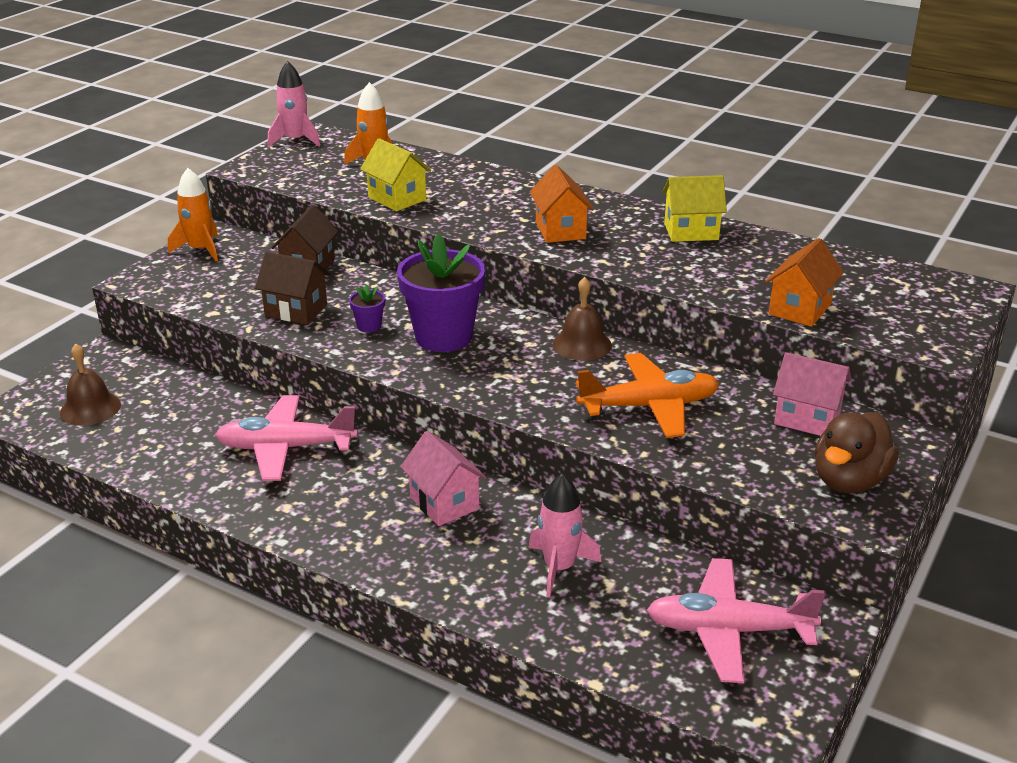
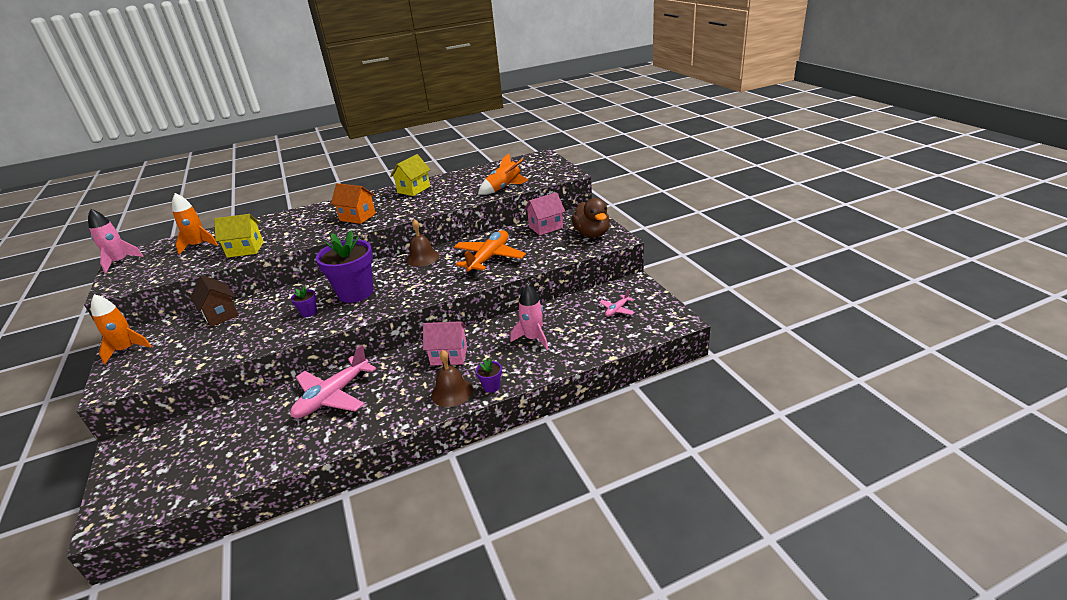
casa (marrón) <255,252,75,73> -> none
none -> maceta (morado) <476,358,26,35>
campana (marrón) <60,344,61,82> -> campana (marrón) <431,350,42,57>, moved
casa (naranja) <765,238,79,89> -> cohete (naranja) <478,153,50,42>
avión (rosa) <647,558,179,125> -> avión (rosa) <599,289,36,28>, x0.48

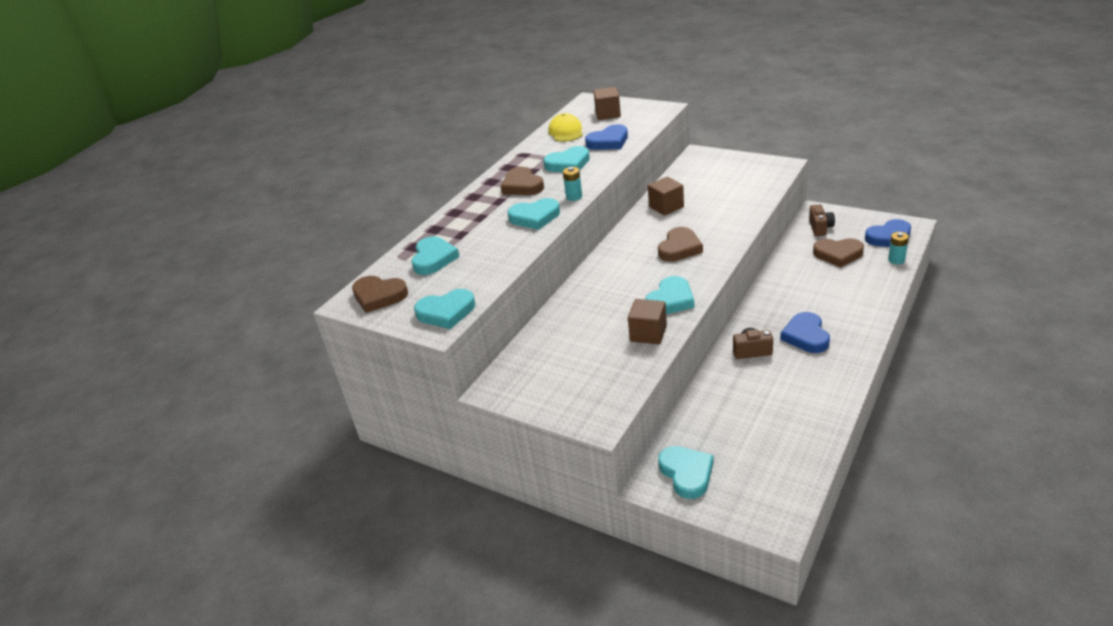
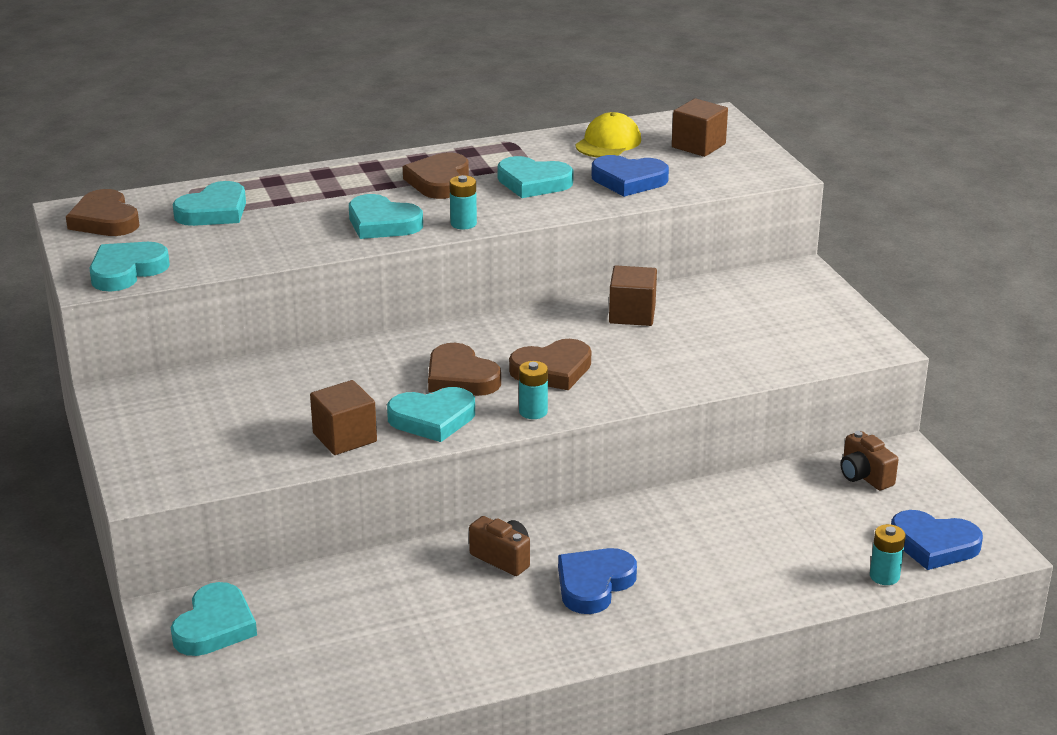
none -> pila (turquesa) <519,361,29,58>
corazón (marrón) <813,238,51,30> -> corazón (marrón) <428,343,73,53>, moved
corazón (turquesa) <414,289,61,40> -> corazón (turquesa) <89,242,81,50>, 105 degrees clockwise
cámara (marrón) <809,205,26,31> -> cámara (marrón) <840,431,59,60>, 105 degrees clockwise

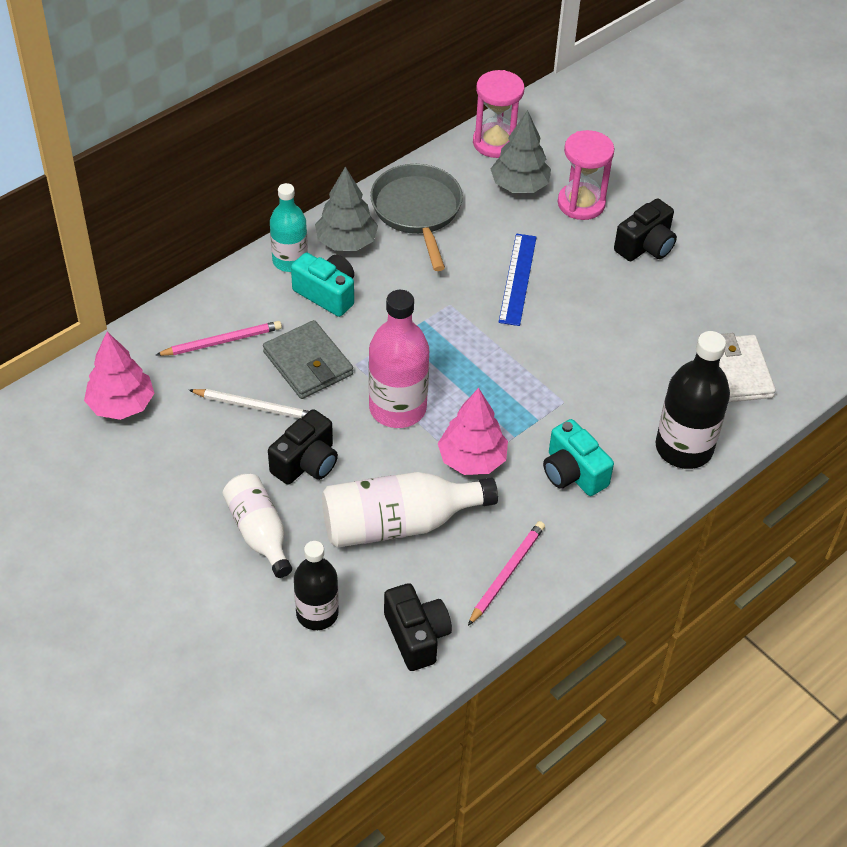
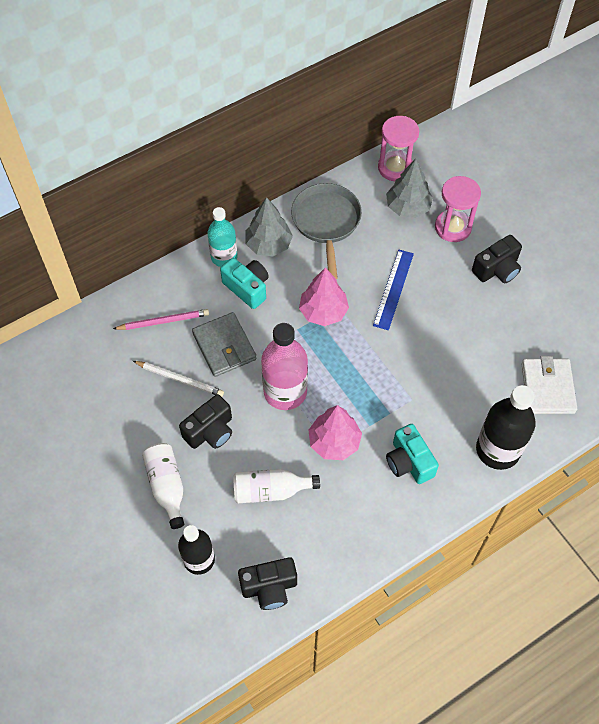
lápiz (rosa) <468,521,77,105> -> none
árbol (rosa) <84,332,70,88> -> árbol (rosa) <299,267,50,59>, moved
cámara (negro) <384,583,68,88> -> cámara (negro) <238,557,59,53>, 90 degrees clockwise
botella (blanco) <322,472,176,76> -> botella (blanco) <233,469,87,34>, x0.66

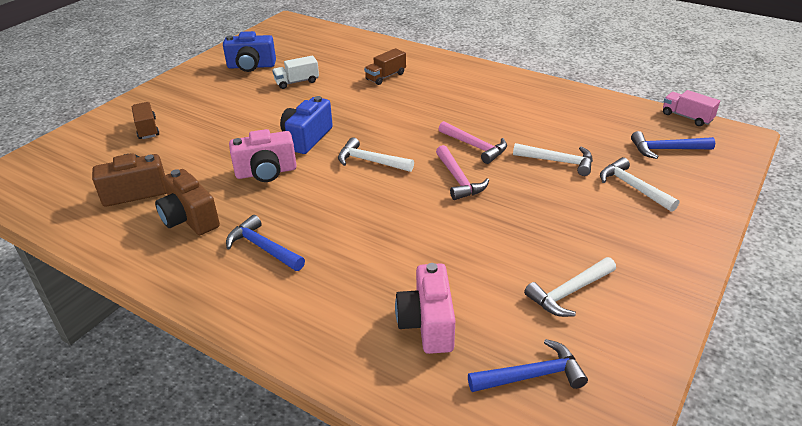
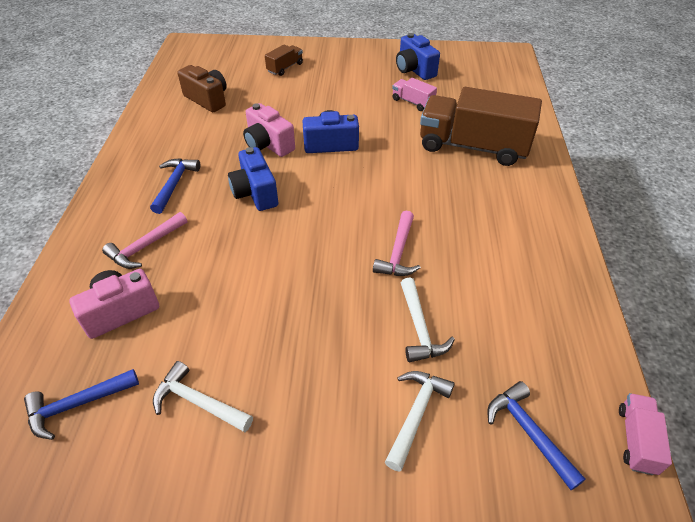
cámara (marrón) <155,169,65,66> -> none
martillo (blanco) <338,137,76,35> -> none
none -> cámara (azul) <228,147,50,64>
martillo (rosa) <436,145,53,55> -> martillo (rosa) <102,212,85,57>, moved
camión (blanco) <272,55,47,34> -> camión (rosa) <392,78,45,33>
martillo (azul) <468,339,120,53> -> martillo (azul) <24,369,115,71>, 105 degrees clockwise
camión (marrón) <364,48,42,37> -> camión (marrón) <420,87,122,79>, x2.28

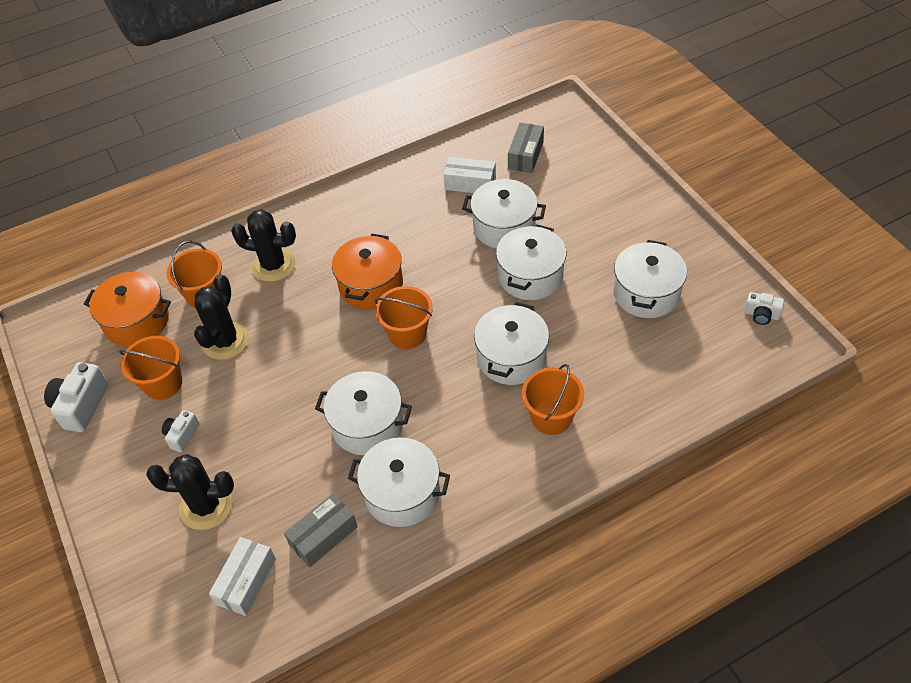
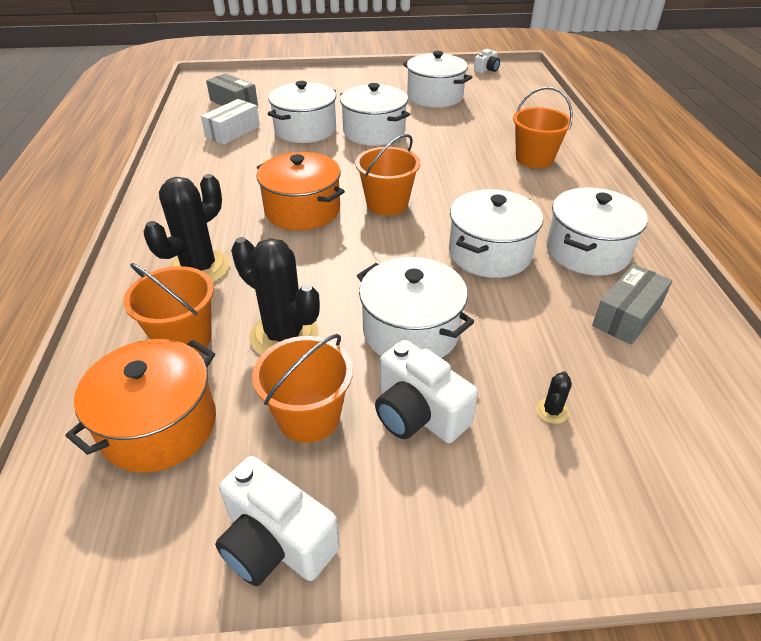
caja (blanco) <209,537,67,79> -> none
olla (blanco) <474,302,75,83> -> olla (blanco) <357,257,117,101>, moved
caja (gris) <284,494,73,73> -> caja (gris) <592,264,80,81>, 60 degrees clockwise
cactus (negro) <146,454,88,76> -> cactus (negro) <536,371,36,53>, x0.41
cámara (blanco) <162,410,37,42> -> cámara (blanco) <375,340,103,103>, x1.72

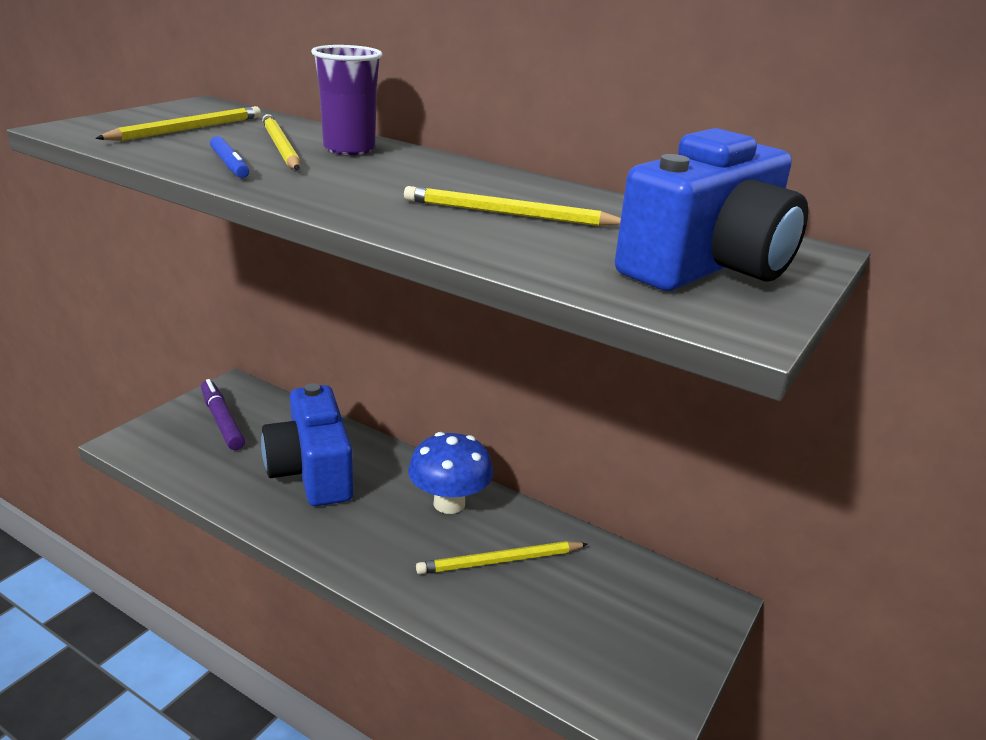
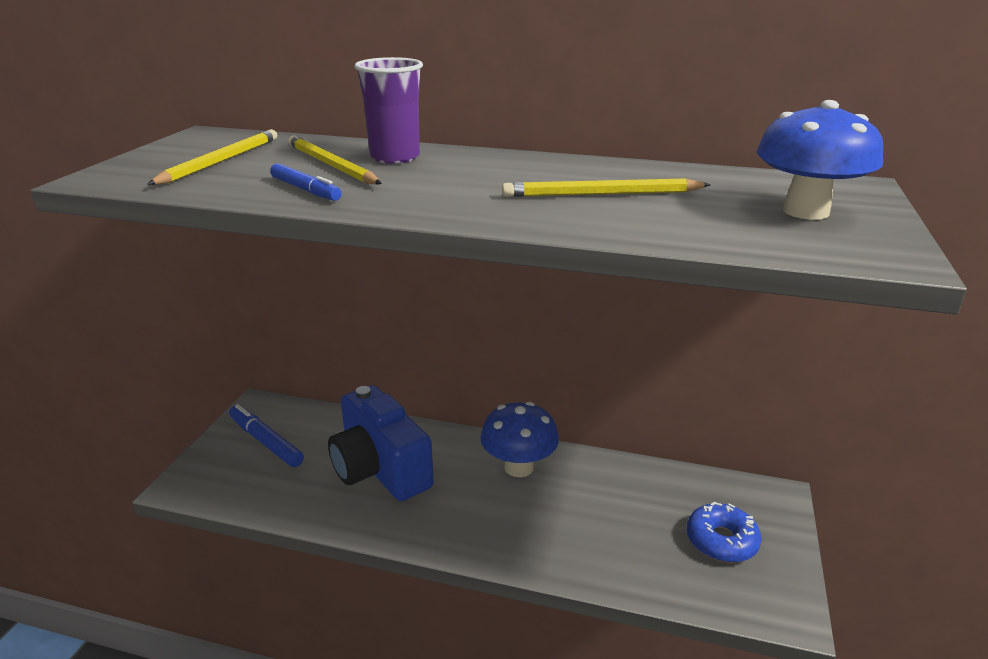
lápiz (amarillo) <416,541,171,33> -> none
none -> rosquilla (azul) <687,502,75,60>
cámara (azul) <615,128,193,163> -> seta (azul) <757,100,126,120>
rotulador (morado) <201,379,44,71> -> rotulador (azul) <229,404,75,63>

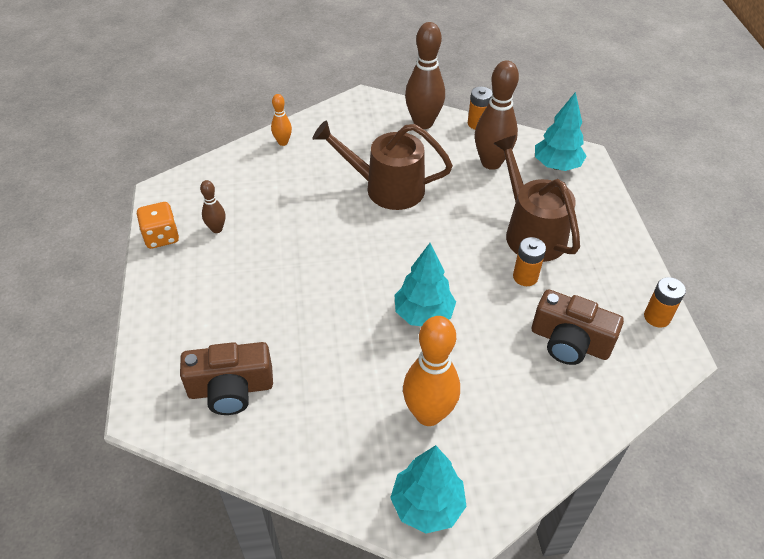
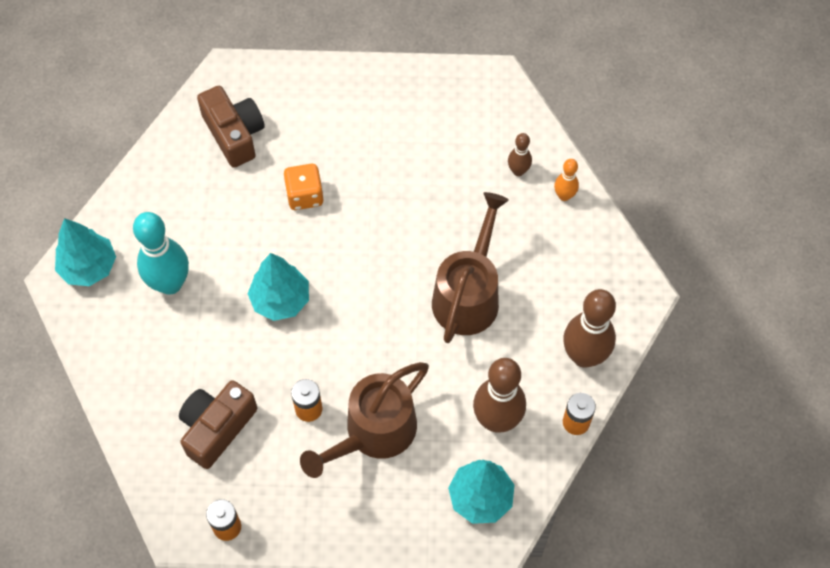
dado (naranja) <137,202,42,47> -> dado (naranja) <283,164,40,46>, moved
bolo (marrón) <200,180,25,53> -> bolo (marrón) <508,133,24,43>, moved
bolo (naranja) <403,316,57,110> -> bolo (turquesa) <133,212,56,83>
cámara (marrón) <180,342,93,73> -> cámara (marrón) <197,86,68,82>, 150 degrees clockwise
regadera (marrón) <493,135,87,127> -> regadera (marrón) <300,362,129,116>, 150 degrees clockwise

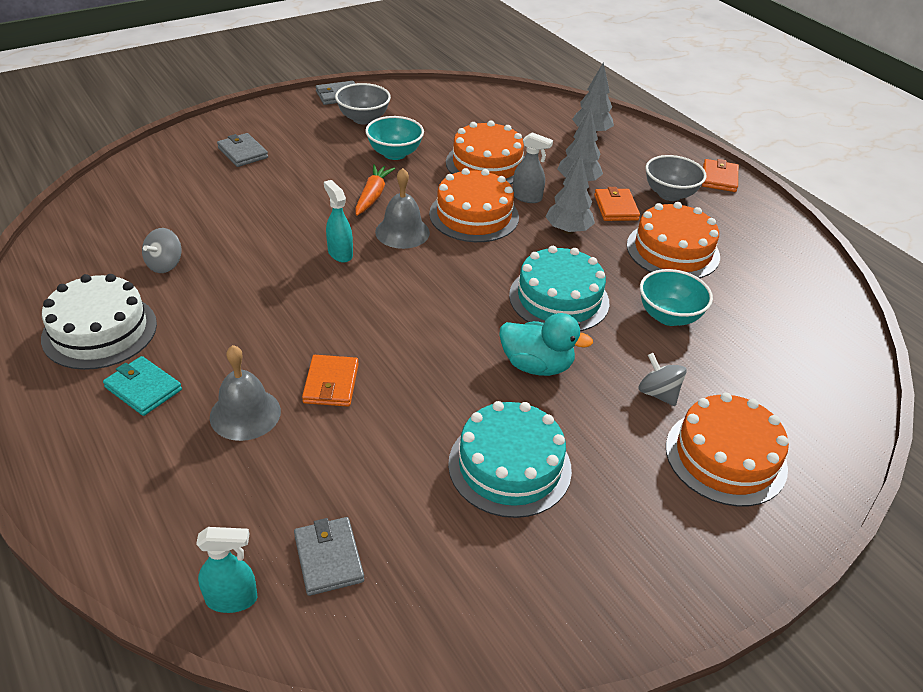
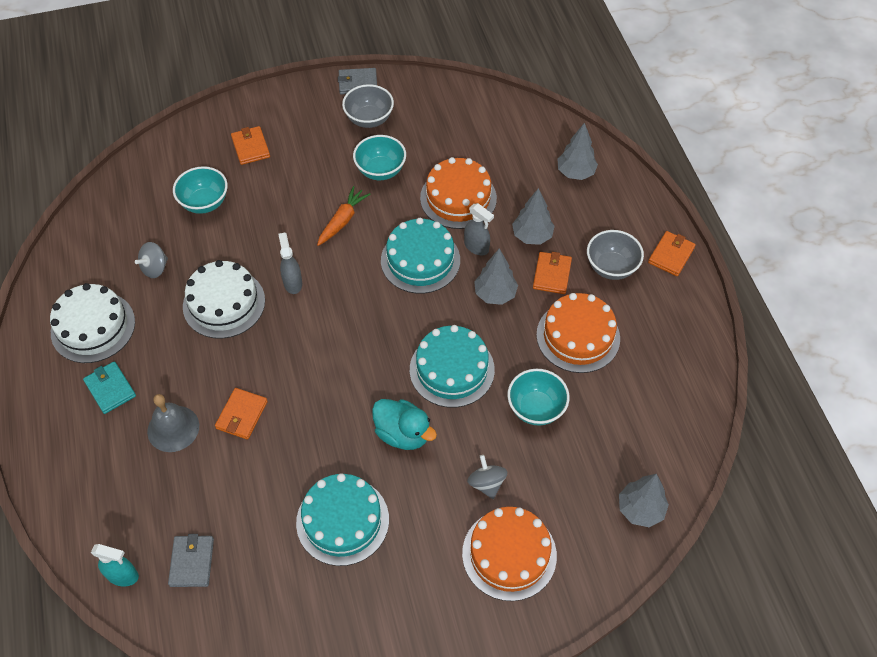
campana (gris) <375,168,55,81> -> none
none -> cuenco (turquesa) <173,166,55,48>
none -> tarta (blanco) <183,260,82,79>
none -> árbol (gris) <619,474,50,53>
cartera (gris) <217,133,51,34> -> cartera (naranja) <231,126,39,39>
pulverizador (turquesa) <324,180,29,83> -> pulverizador (gris) <278,233,24,61>
tarta (naranja) <429,168,90,74> -> tarta (turquesa) <381,218,79,76>

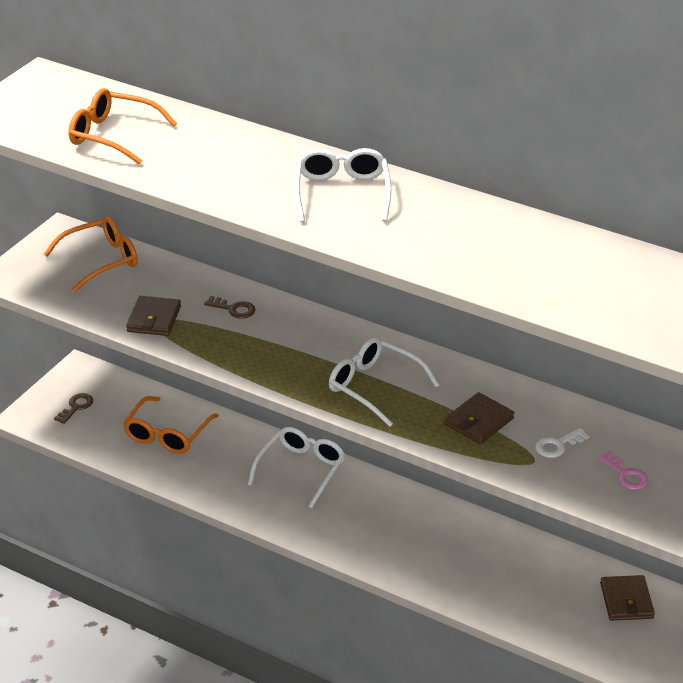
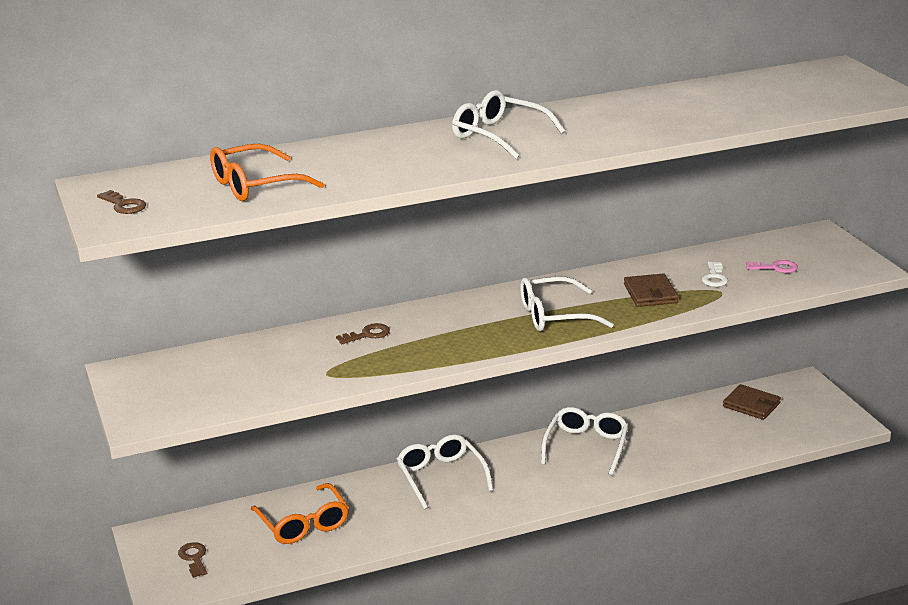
gafas (naranja) <44,216,94,76> -> none
cartera (marrón) <126,296,55,40> -> none
none -> llave (marrón) <97,190,49,24>
none -> gafas (blanco) <541,407,88,69>

